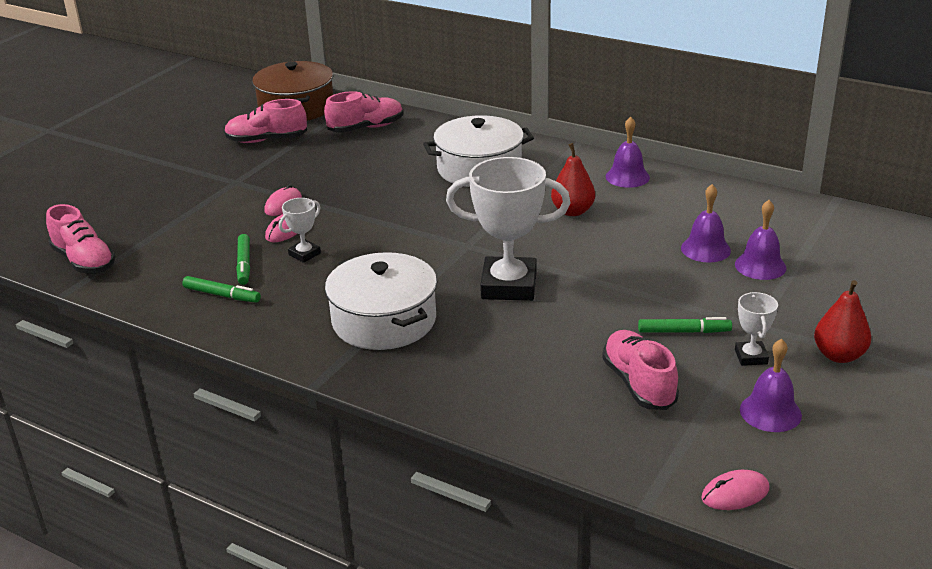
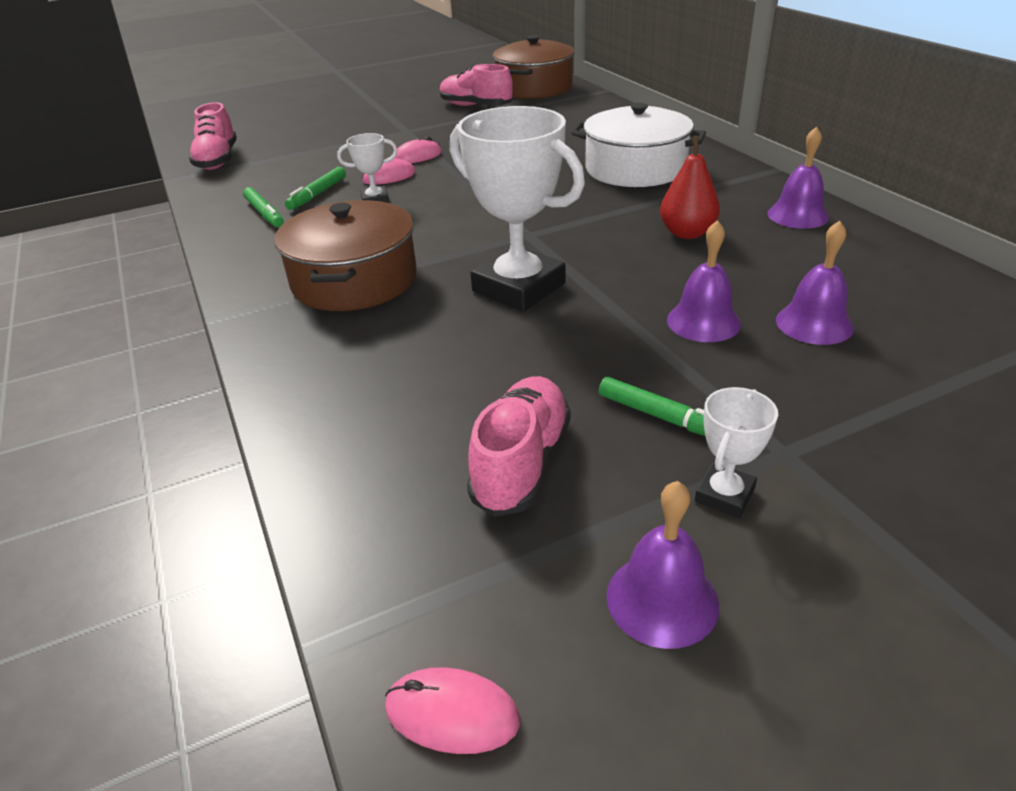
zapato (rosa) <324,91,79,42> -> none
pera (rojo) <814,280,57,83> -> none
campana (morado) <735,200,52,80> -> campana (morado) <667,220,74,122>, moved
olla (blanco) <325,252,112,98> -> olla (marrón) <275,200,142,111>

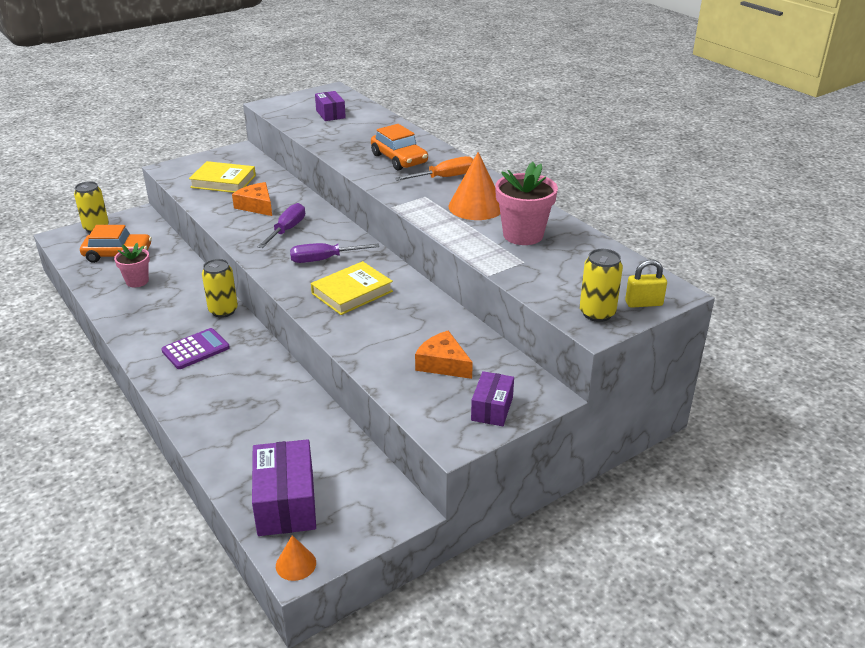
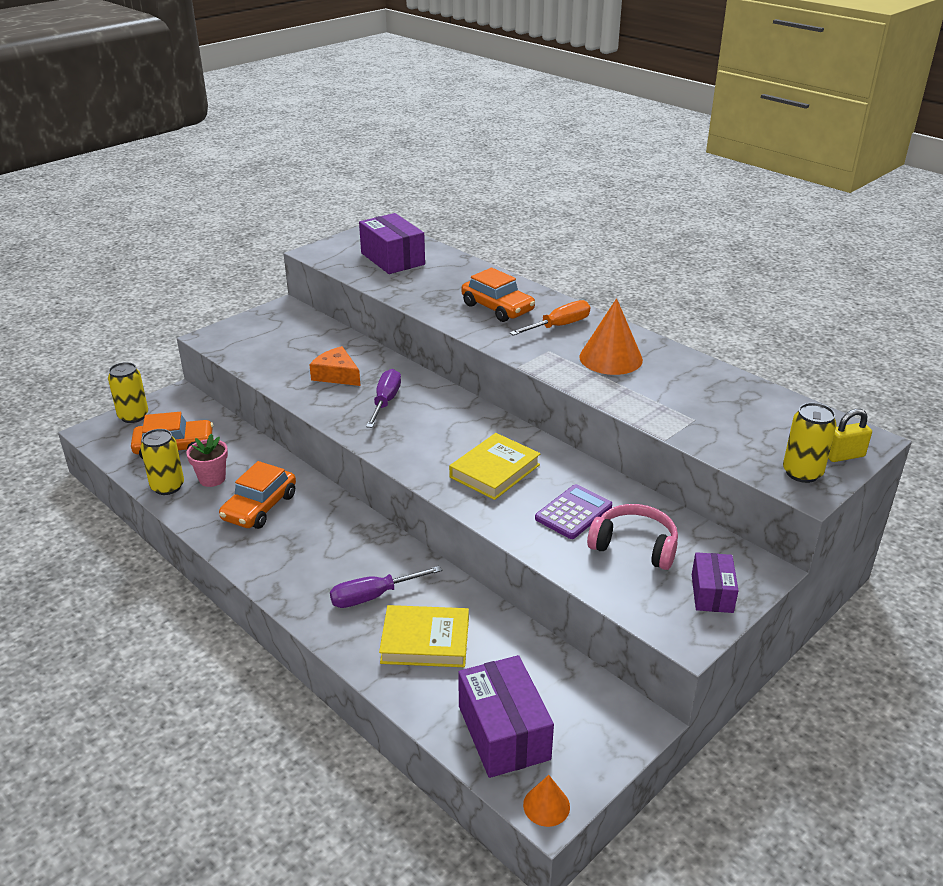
maceta (rosa) <495,162,63,83> -> none
none -> coche (naranja) <219,461,77,68>
calculadora (morado) <162,328,68,41> -> calculadora (morado) <535,484,77,55>, moved
libro (amarillo) <189,161,67,32> -> libro (amarillo) <379,605,90,62>, moved
lata (amarillo) <202,259,36,59> -> lata (amarillo) <140,429,44,66>, moved
destornillador (morado) <290,243,90,20> -> destornillador (morado) <330,566,112,42>, moved
queso (naranja) <415,330,58,49> -> auriculares (rosa) <587,504,91,66>
caja (morado) <315,91,31,30> -> caja (morado) <359,213,66,61>, x1.67

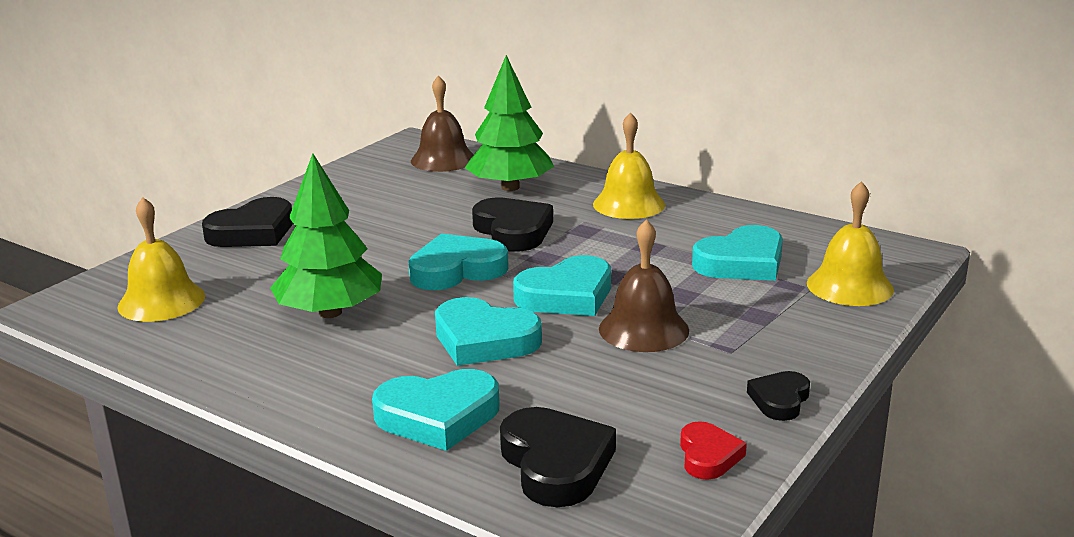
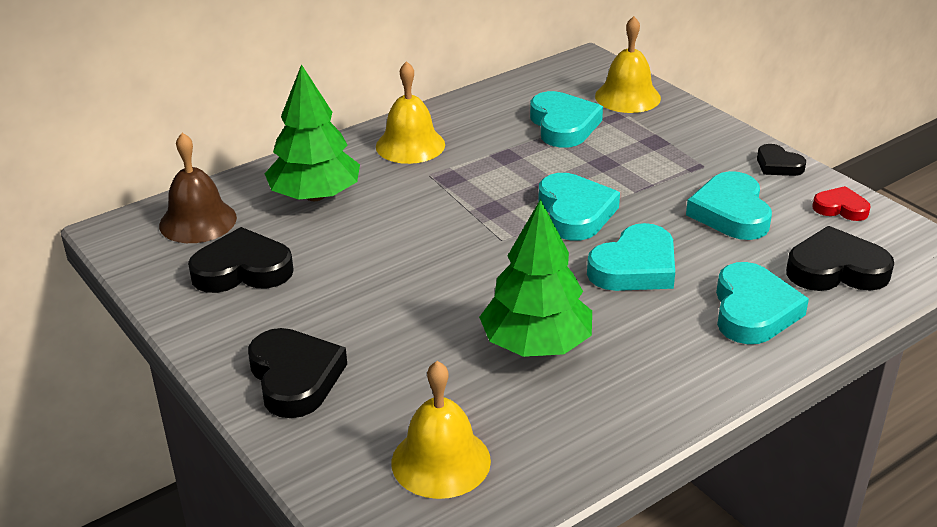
campana (marrón) <599,219,90,133> -> none
corazón (turquesa) <408,233,101,57> -> corazón (turquesa) <686,171,86,69>, moved
corazón (negro) <472,197,81,55> -> corazón (negro) <188,227,106,66>, moved

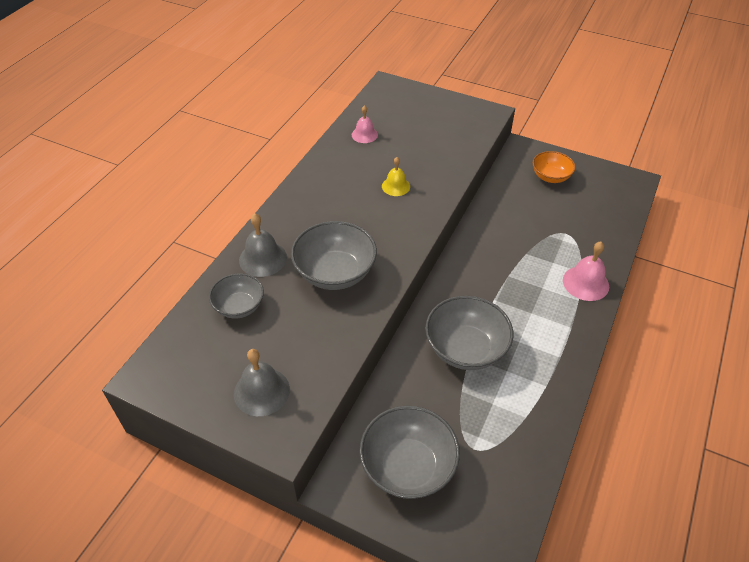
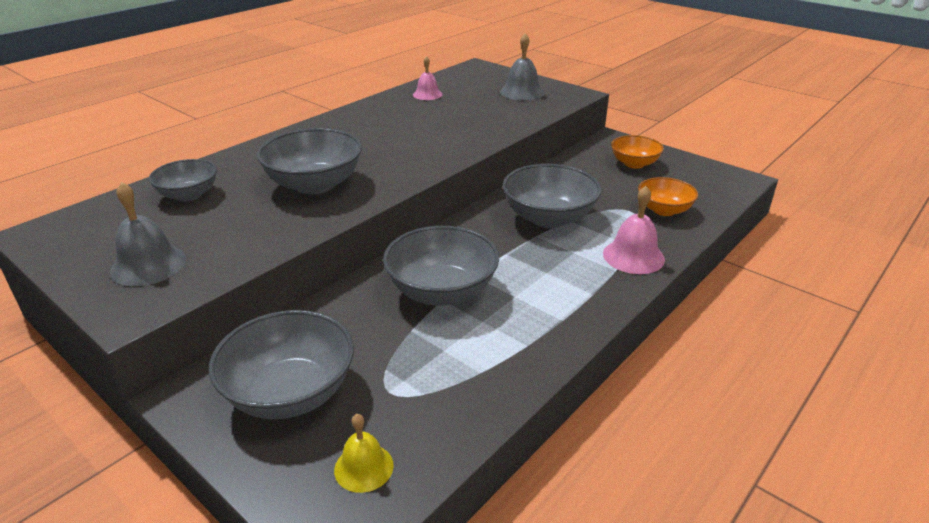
none -> cuenco (gris) <503,164,98,64>
none -> cuenco (naranja) <638,177,60,39>
campana (gris) <239,213,48,64> -> campana (gris) <500,33,44,67>, moved
campana (amarillo) <382,157,28,39> -> campana (amarillo) <334,414,60,79>, moved

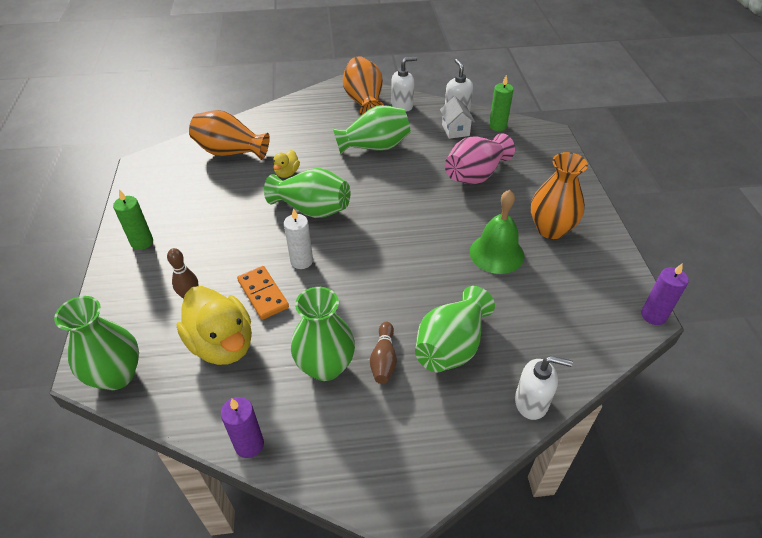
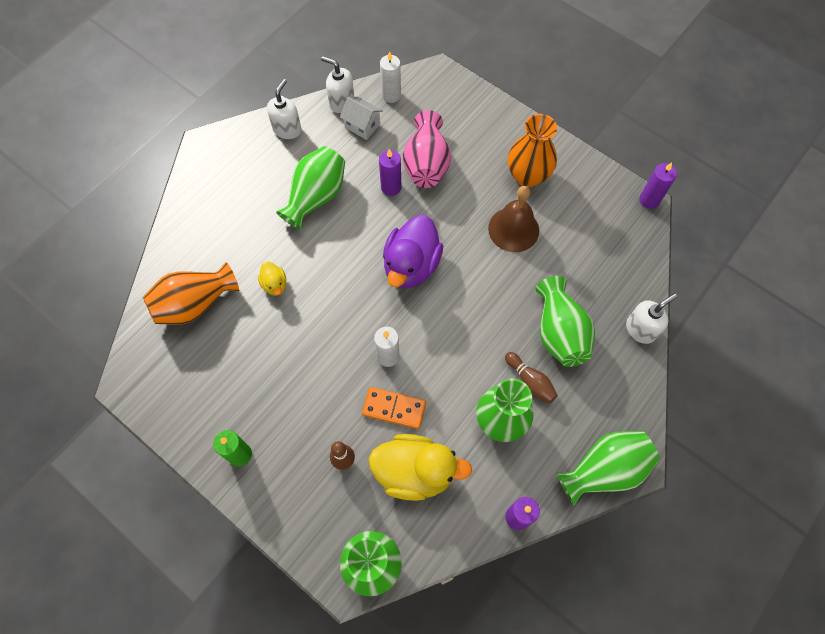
florero (naranja) <343,56,41,60> -> none
none -> vela (morado) <379,149,22,47>
none -> pato (morado) <383,215,60,74>
florero (verde) <264,168,86,50> -> florero (verde) <556,431,104,74>, moved
campana (verde) <470,190,55,84> -> campana (marrón) <488,186,51,66>
vela (verde) <489,75,25,56> -> vela (blanco) <380,51,21,52>

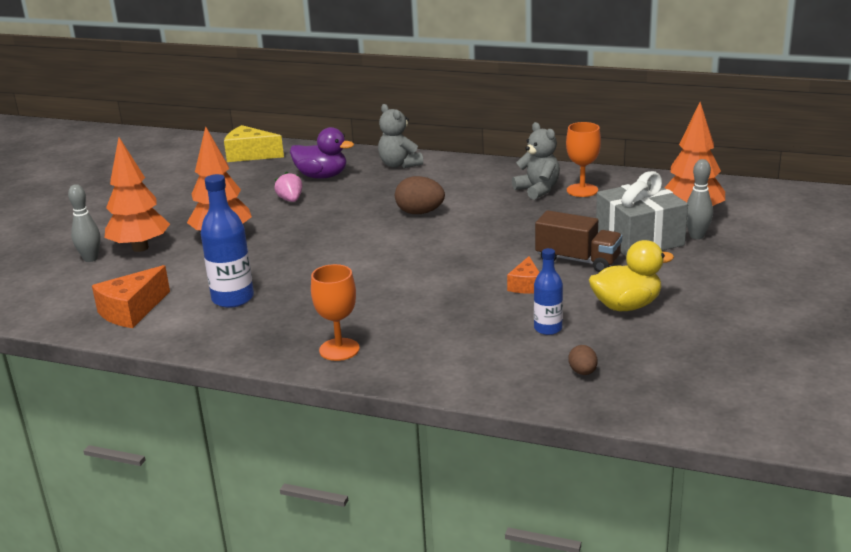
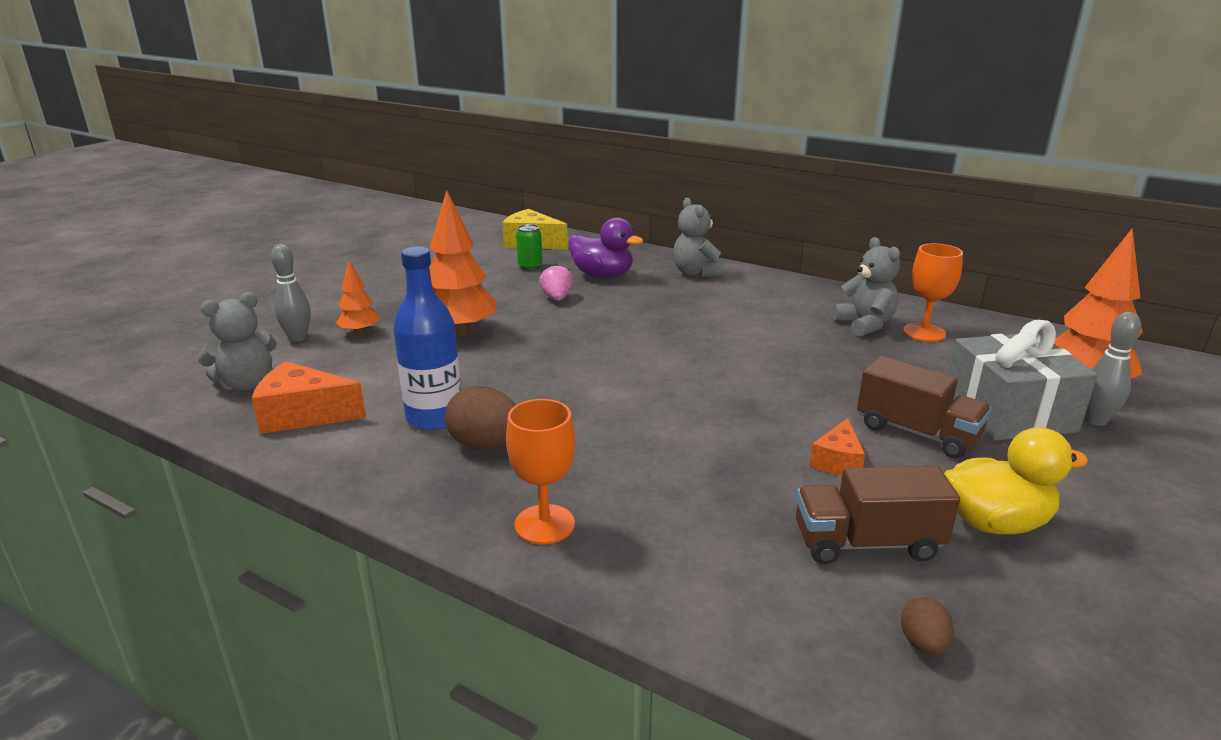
none -> osito (gris) <198,292,79,99>
none -> lata (verde) <516,224,26,46>
huevo (marrón) <395,176,50,38> -> huevo (marrón) <445,386,71,63>, moved
botella (azul) <534,248,29,87> -> camión (marrón) <796,466,164,98>
queso (naranja) <92,265,78,63> -> queso (naranja) <252,361,114,73>, 45 degrees clockwise
árbol (naranja) <105,137,65,115> -> árbol (naranja) <336,259,44,76>, x0.54

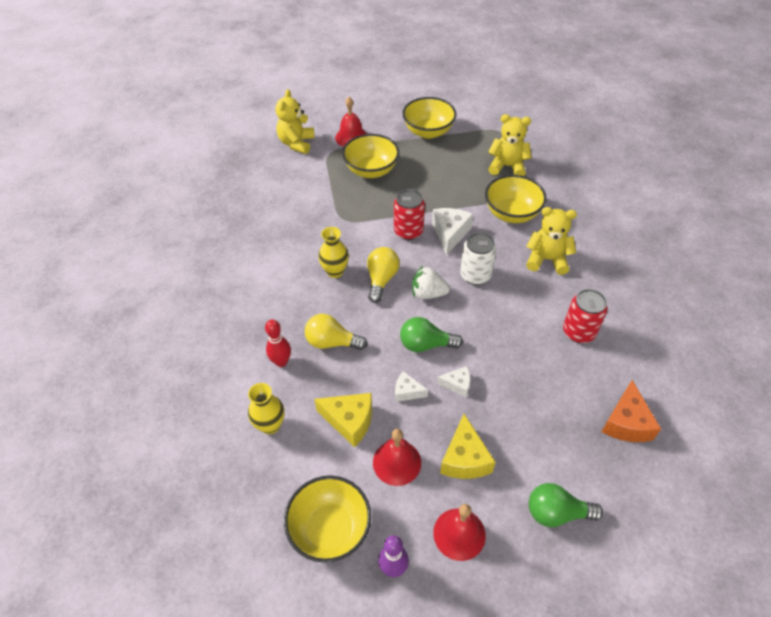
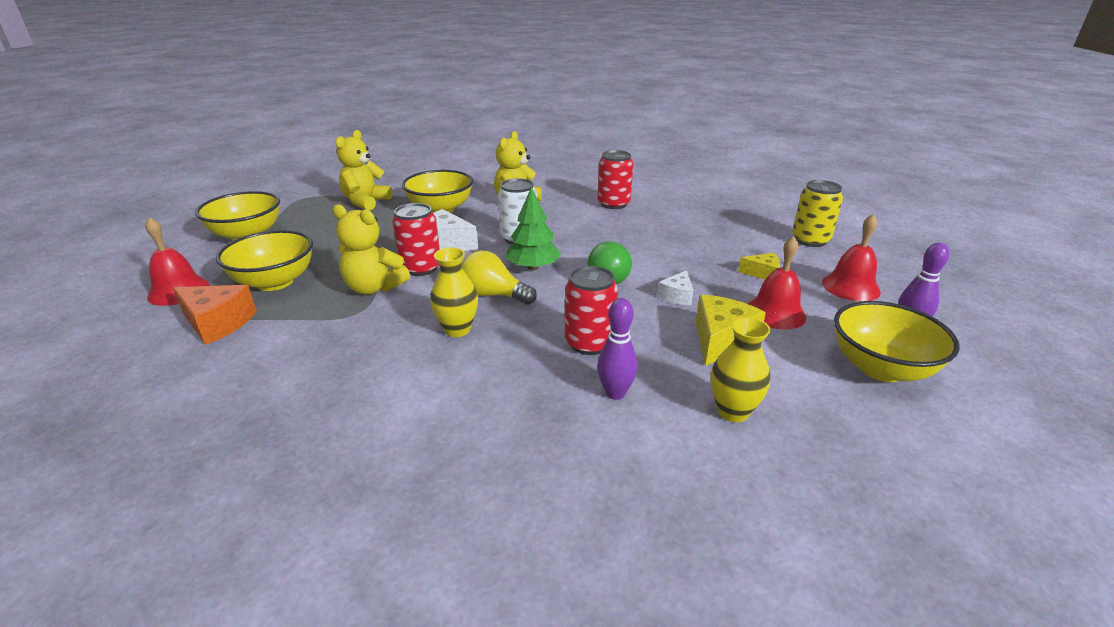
queso (blanco) <437,366,33,31> -> none
osito (amarillo) <275,89,40,65> -> osito (amarillo) <332,204,78,91>, moved
queso (naranja) <601,380,60,62> -> queso (naranja) <173,285,84,60>, moved
bombilla (amarillo) <305,314,63,36> -> lata (rojo) <565,266,53,89>
fresa (blanco) <412,266,38,33> -> árbol (verde) <506,187,55,83>
bombilla (verde) <529,483,74,44> -> lata (amarillo) <792,180,51,67>
bolo (rojo) <265,320,26,47> -> bolo (morado) <597,298,41,102>
queso (amarillo) <440,414,56,65> -> queso (amarillo) <738,253,42,27>, x0.59

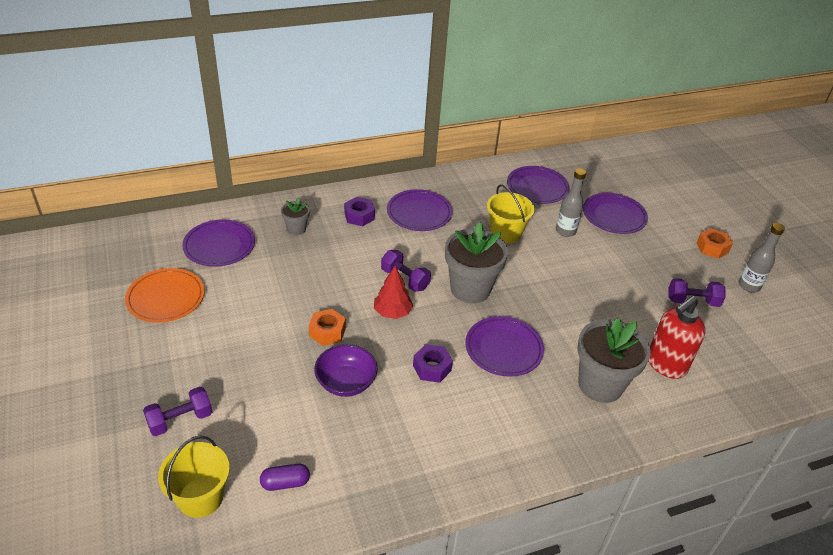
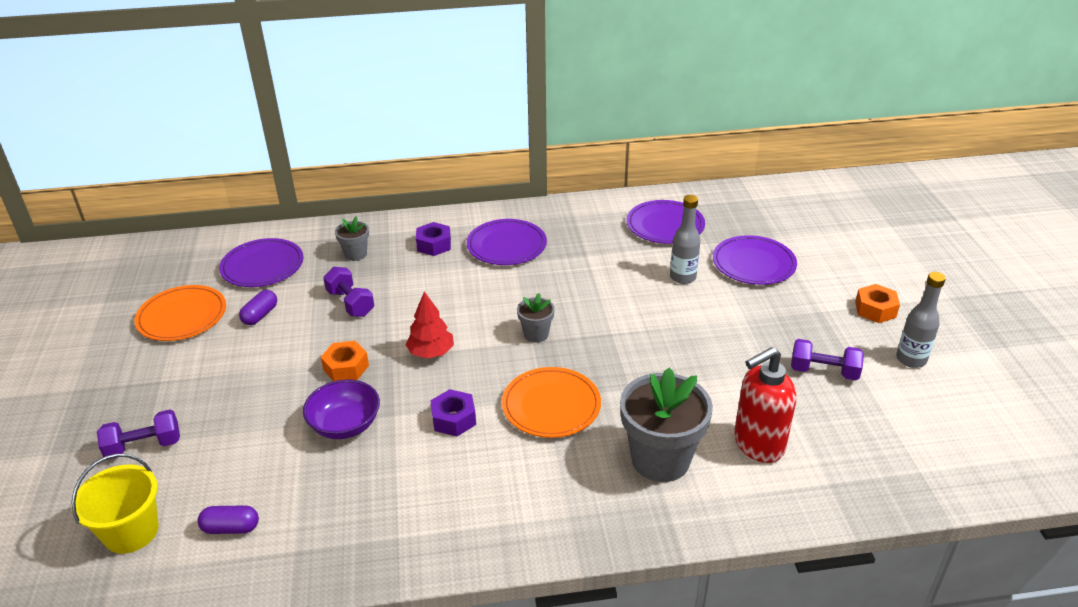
balde (amarillo) <487,184,48,59> -> none
none -> cápsula (morado) <239,290,38,35>
mancuerna (morado) <381,250,50,42> -> mancuerna (morado) <323,267,51,50>, moved
plato (morado) <465,316,79,61> -> plato (naranja) <502,367,99,71>
maceta (gris) <445,222,63,82> -> maceta (gris) <517,293,38,50>, x0.49

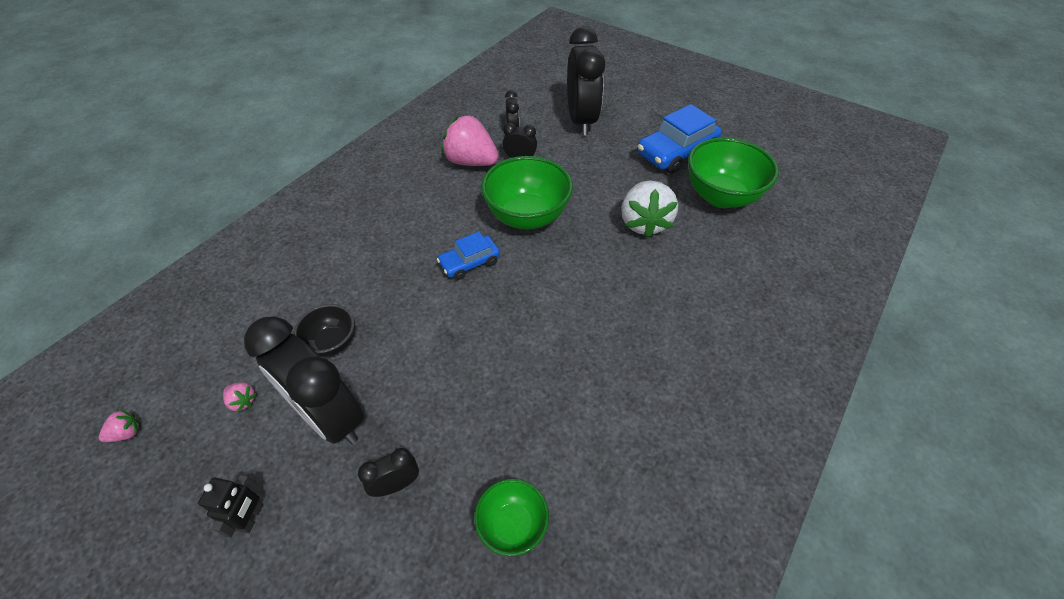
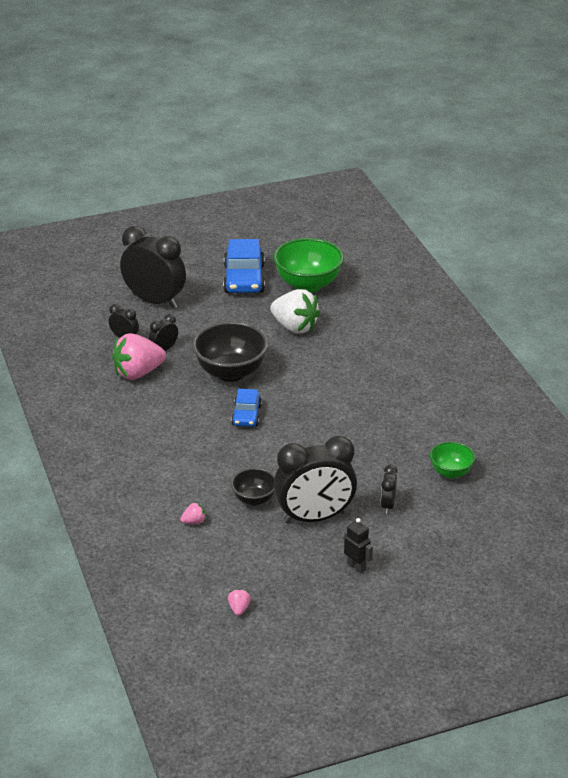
fresa (rosa) <223,382,34,30> -> fresa (rosa) <180,502,26,22>, moved
cuenco (verde) <481,156,92,73> -> cuenco (negro) <192,321,77,61>

